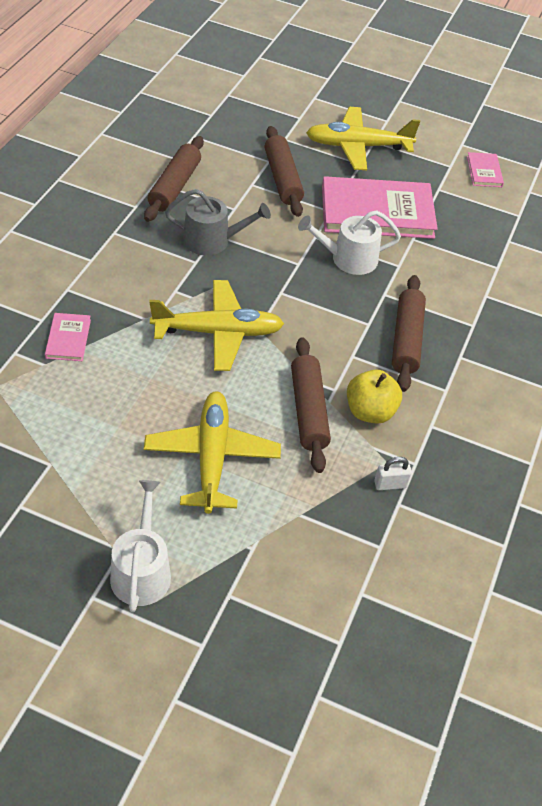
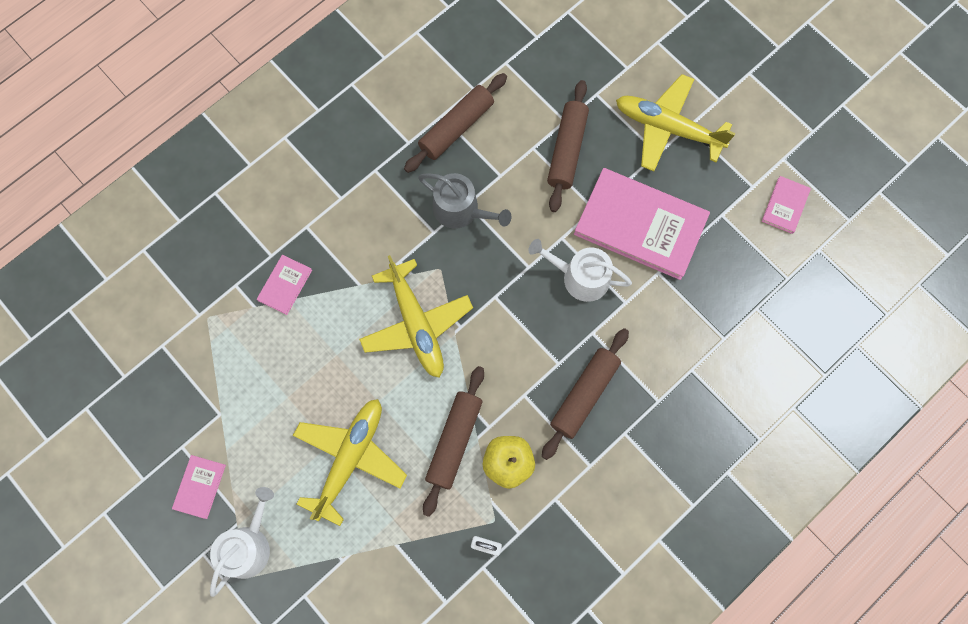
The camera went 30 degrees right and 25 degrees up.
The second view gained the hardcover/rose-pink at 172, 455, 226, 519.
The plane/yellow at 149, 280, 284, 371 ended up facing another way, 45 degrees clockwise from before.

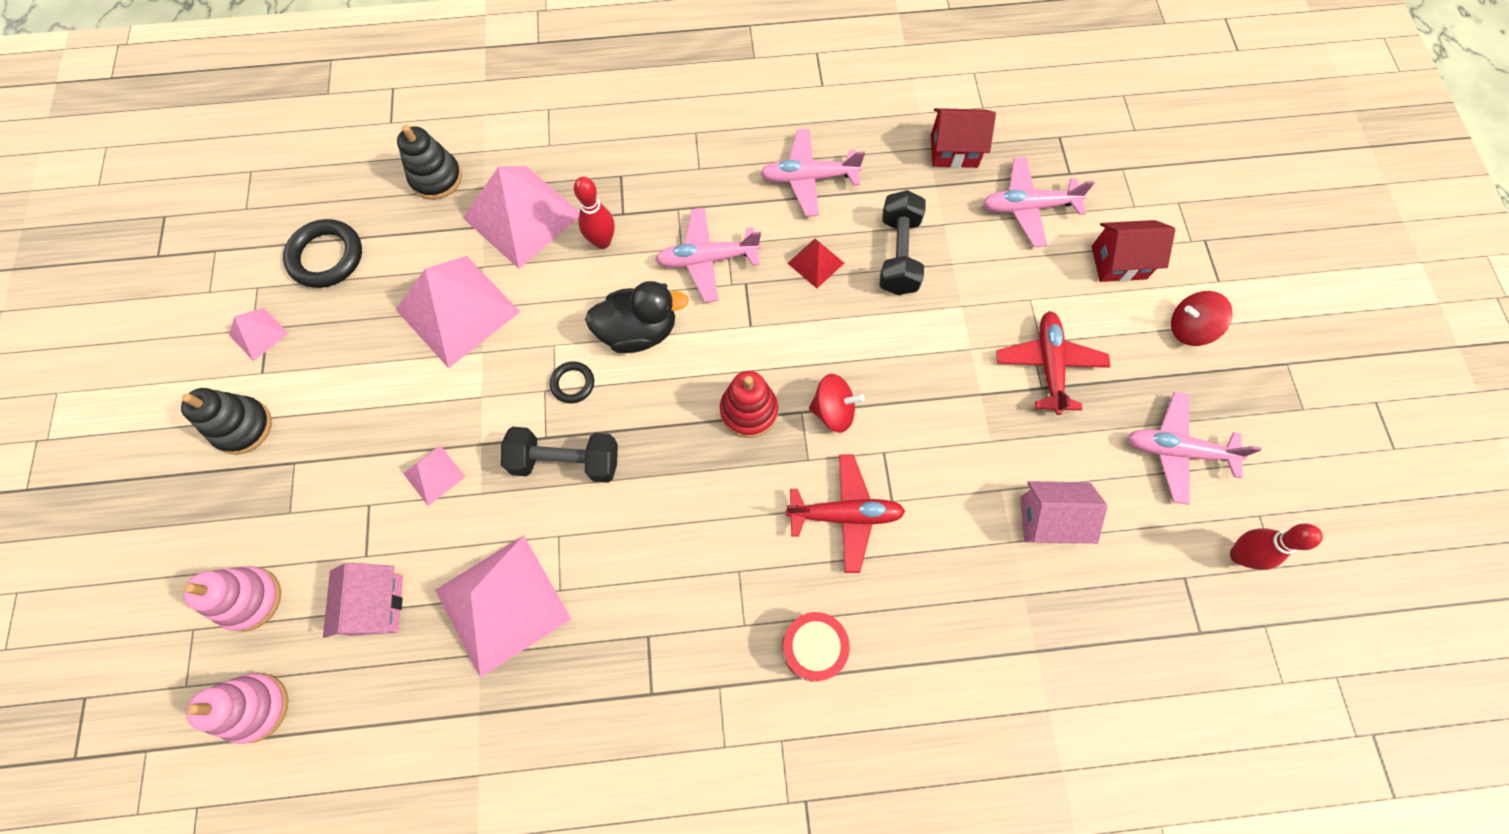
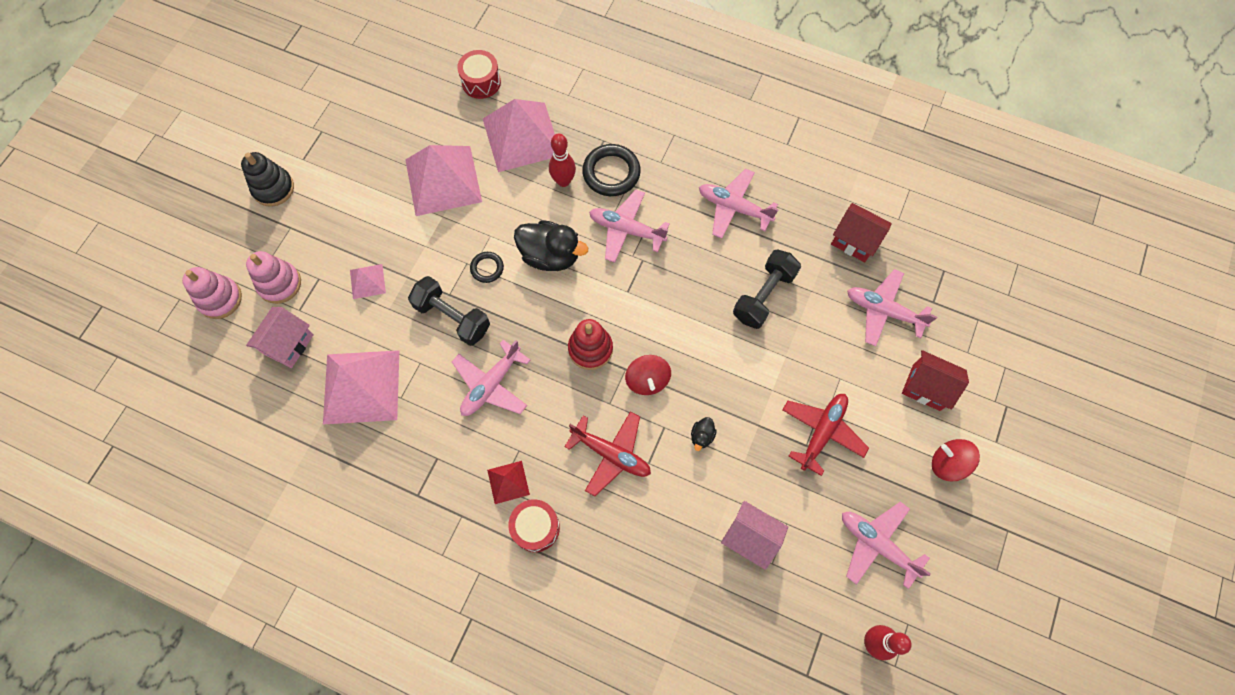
The camera went 30 degrees right and 0 degrees up.
The second view lost the pyramid/rose-pink at 229, 308, 288, 361.
The second view gained the plane/rose-pink at 452, 340, 530, 416.
The second view gained the rubber duck/black at 691, 417, 717, 451.
The stacking rings/rose-pink ended up elsewhere, having gone from 187, 673, 288, 744 to 246, 251, 301, 304.
The hoop/black ended up elsewhere, having gone from 283, 219, 362, 288 to 582, 144, 641, 196.
The pyramid/crimson ended up elsewhere, having gone from 788, 239, 844, 288 to 487, 461, 530, 504.
Where the stacking rings/black stood at 397, 125, 462, 200, the snare drum/crimson came to stand at 457, 50, 501, 99.
The toy top/crimson at 809, 374, 864, 433 ended up facing another way, 45 degrees clockwise from before.

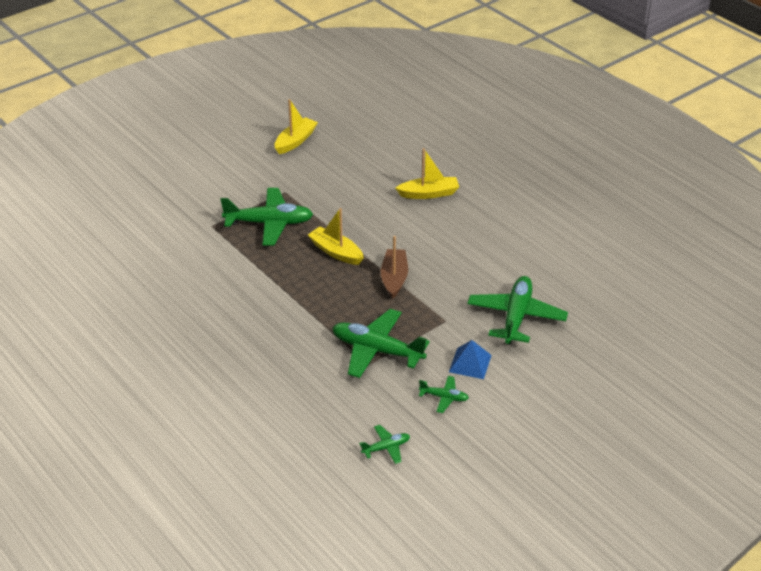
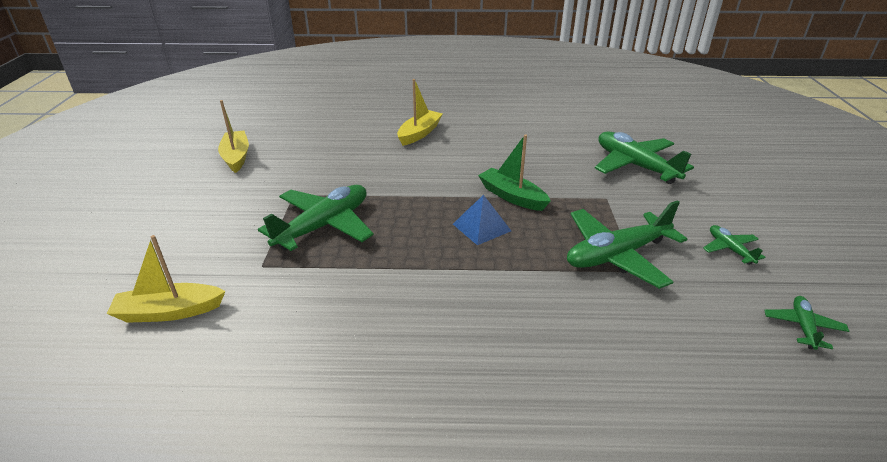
The camera went 50 degrees left and 5 degrees down.
The sailboat/yellow ended up elsewhere, having gone from 308, 208, 364, 265 to 107, 235, 226, 323.
The pyramid/cobalt ended up elsewhere, having gone from 449, 340, 492, 379 to 453, 195, 511, 245.
What was the sailboat/russet at 381, 236, 408, 299 turned into the sailboat/emerald at 478, 134, 551, 211.
The plane/emerald at 419, 376, 469, 413 ended up facing another way, 75 degrees counterclockwise from before.

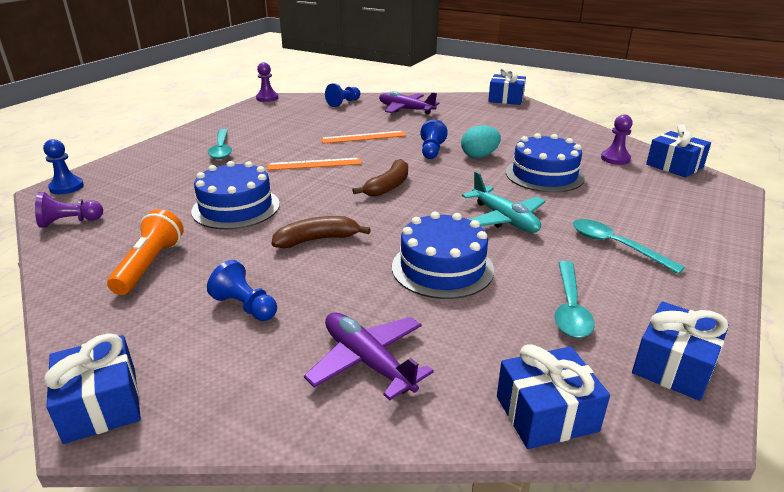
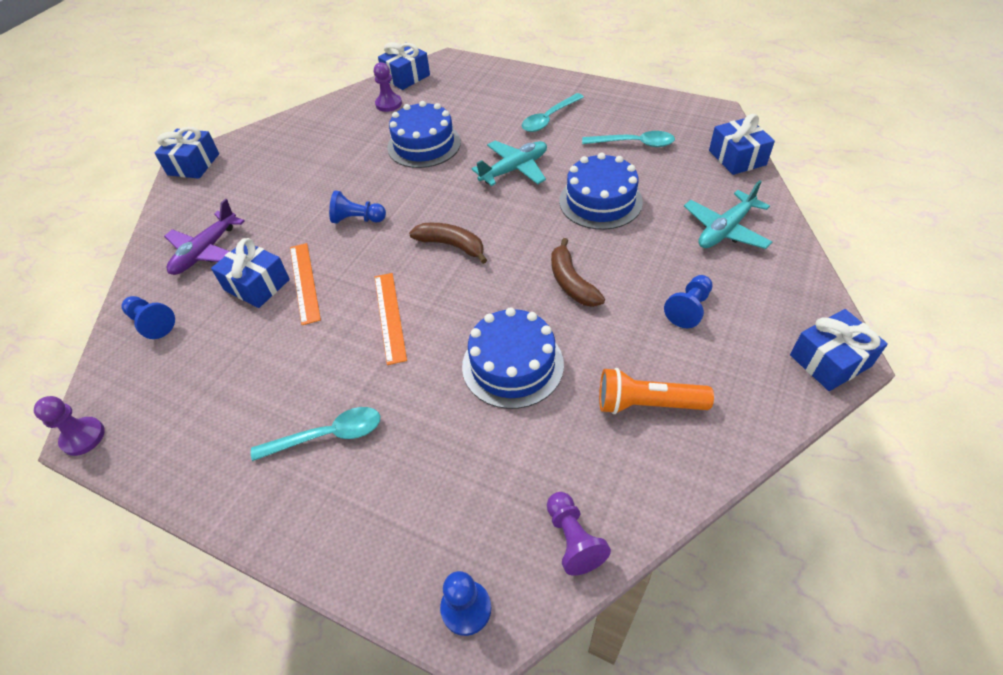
The camera went 90 degrees left and 20 degrees up.
The second view lost the egg shape/aqua at 461, 125, 501, 158.
The present/cobalt ended up elsewhere, having gone from 632, 301, 729, 401 to 211, 238, 290, 308.
What was the plane/royal purple at 304, 313, 434, 400 turned into the plane/aqua at 684, 180, 772, 249.

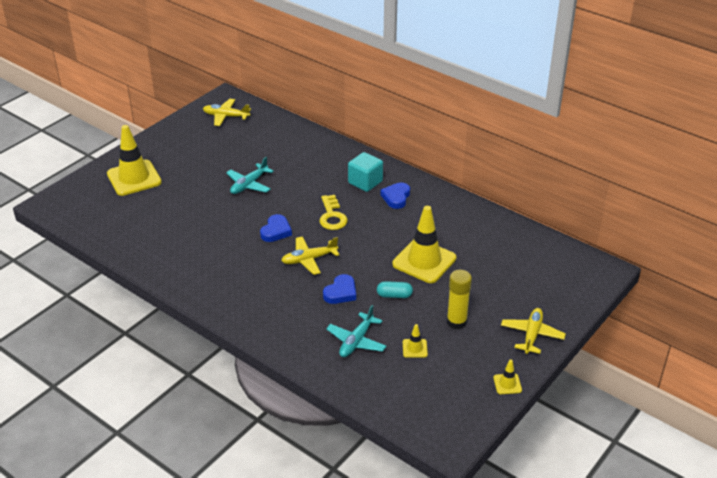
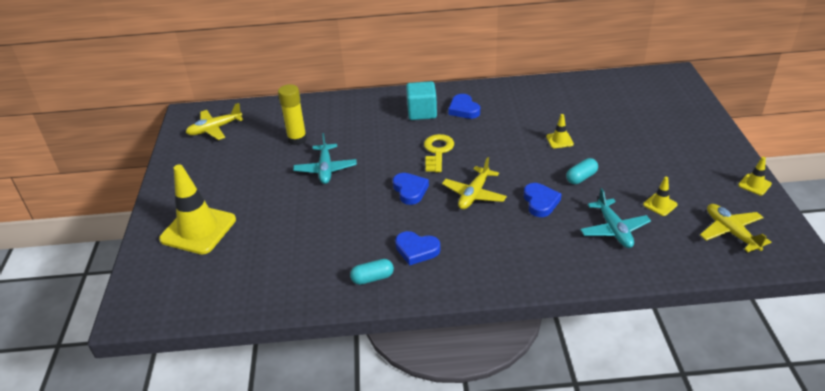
The camera went 40 degrees left and 0 degrees up.
The second view gained the pill shape/aqua at 350, 259, 394, 285.
The second view gained the love heart/cobalt at 395, 231, 440, 266.
The glue/yellow ended up elsewhere, having gone from 447, 270, 472, 330 to 278, 84, 307, 145.
The plane/yellow ended up elsewhere, having gone from 501, 308, 566, 354 to 700, 204, 771, 252.
The latchkey/yellow at 319, 195, 348, 230 ended up facing another way, 120 degrees counterclockwise from before.
The size of the safety cone/yellow at 392, 206, 456, 283 changed by a factor of 0.44.

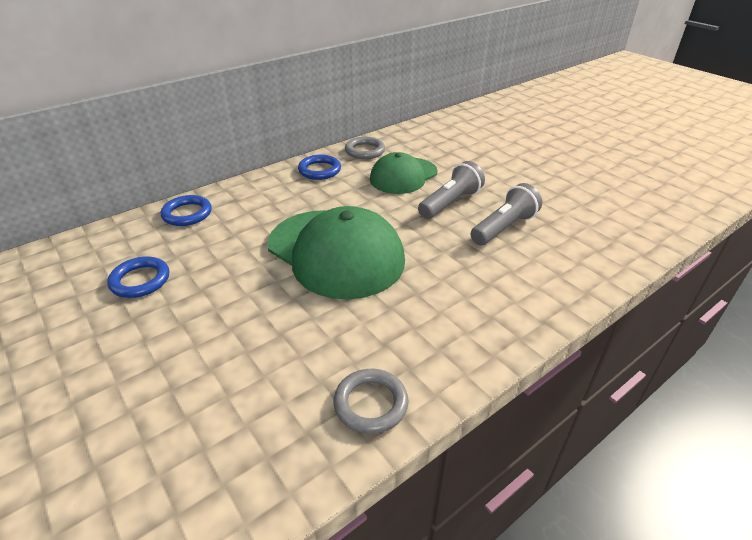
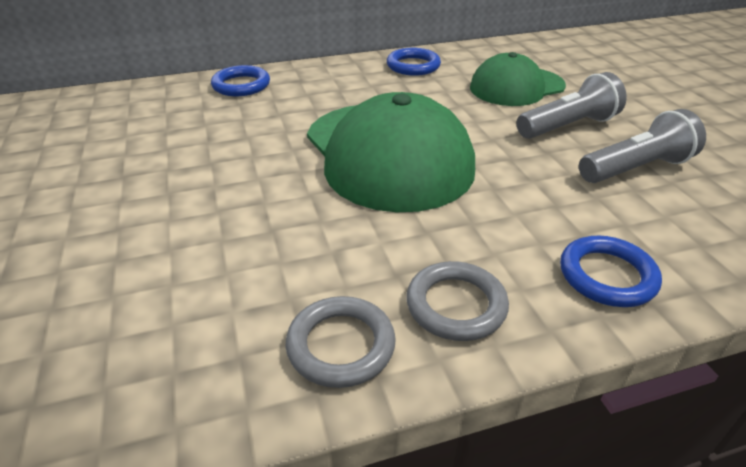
The camera went 20 degrees right and 0 degrees up.
The hoop/cobalt ended up elsewhere, having gone from 107, 256, 169, 298 to 560, 236, 662, 307.
The hoop/gray ended up elsewhere, having gone from 345, 137, 385, 159 to 406, 261, 509, 341.

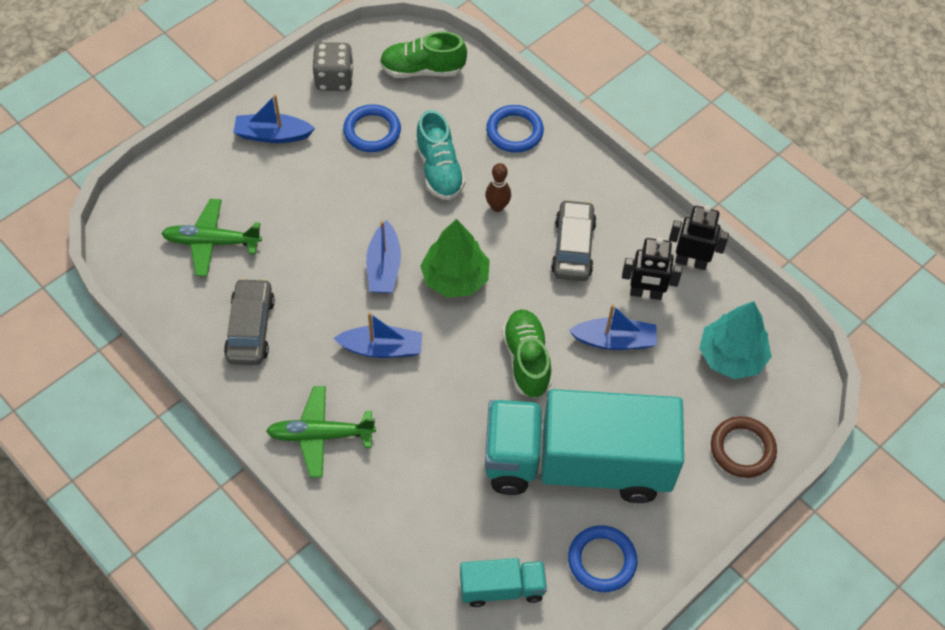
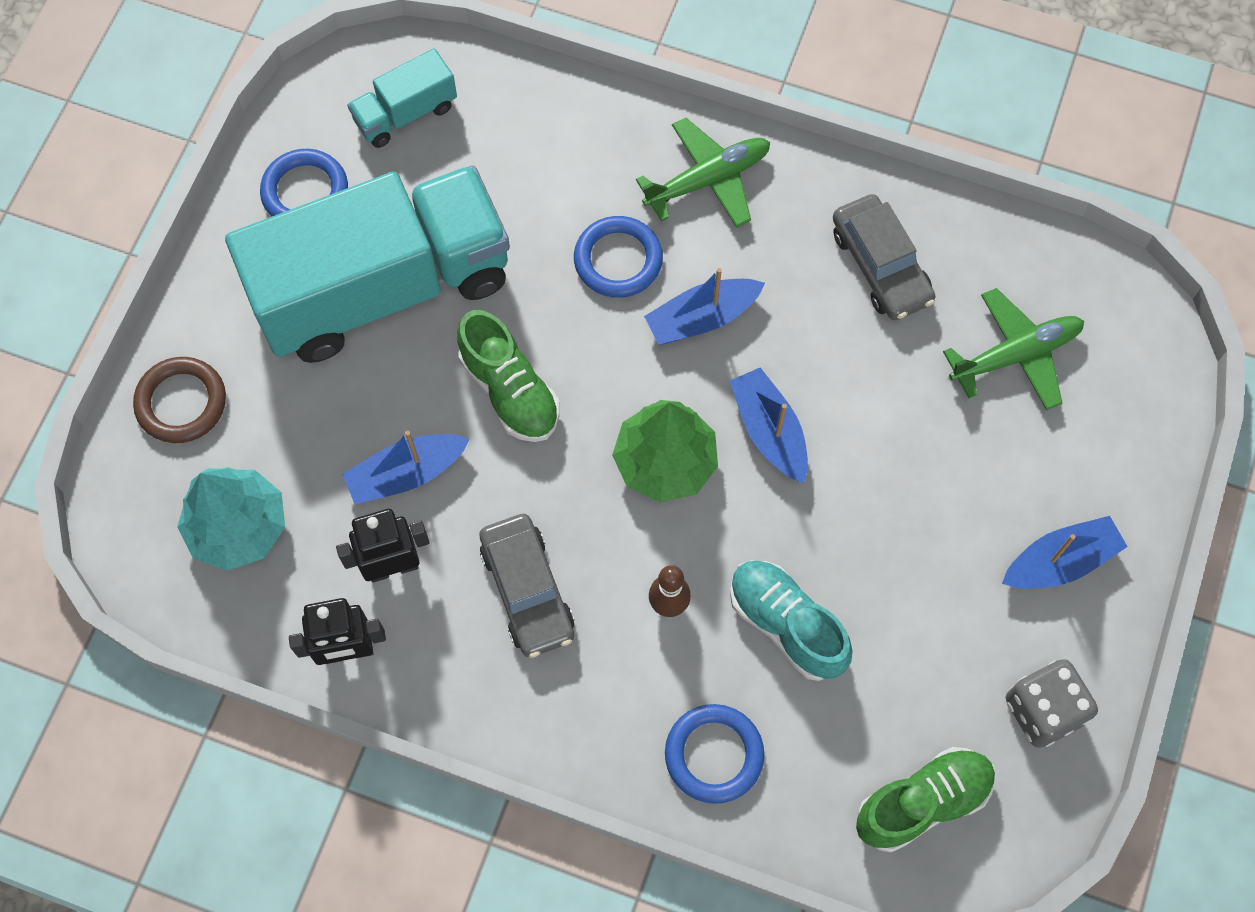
The camera went 155 degrees right and 10 degrees up.
The hoop/cobalt ended up elsewhere, having gone from 343, 104, 401, 152 to 574, 216, 663, 298.

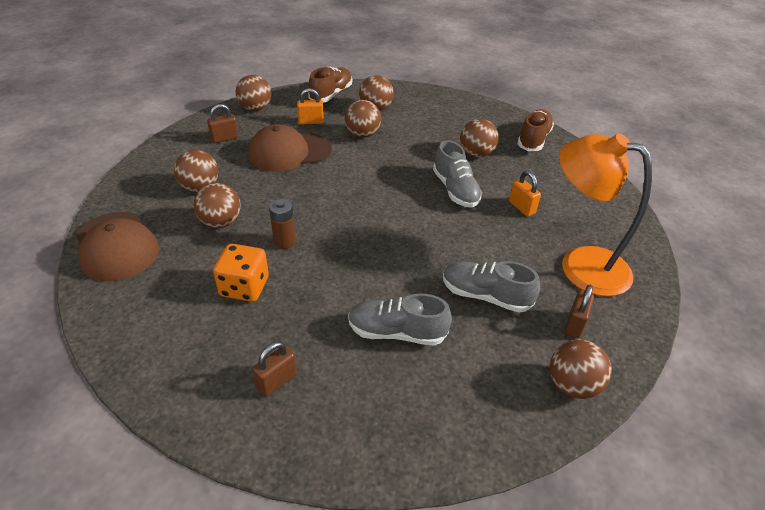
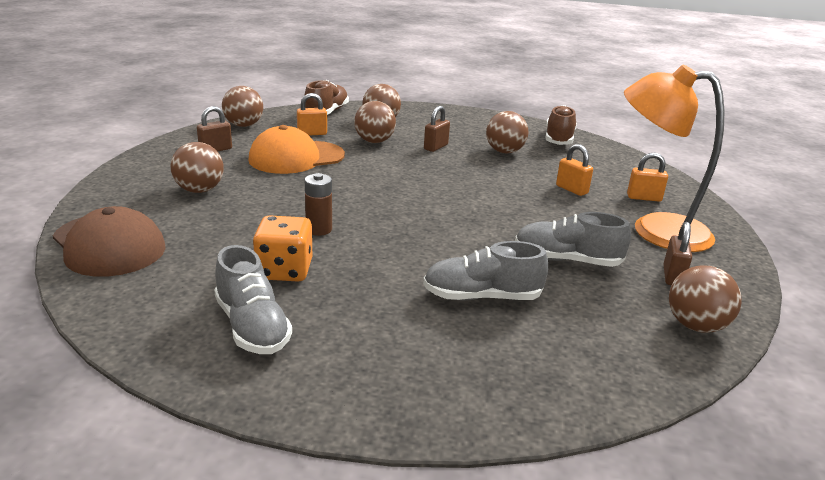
The camera went 10 degrees left and 15 degrees down.
The second view lost the ball/russet at 193, 183, 241, 228.
The second view gained the lock/bright orange at 627, 153, 668, 202.
The lock/russet ended up elsewhere, having gone from 252, 341, 297, 397 to 424, 106, 450, 152.
The lace-up shoe/gray ended up elsewhere, having gone from 433, 140, 482, 207 to 214, 245, 292, 354.
What was the peaked cap/russet at 248, 124, 332, 172 turned into the peaked cap/bright orange at 248, 125, 345, 174.

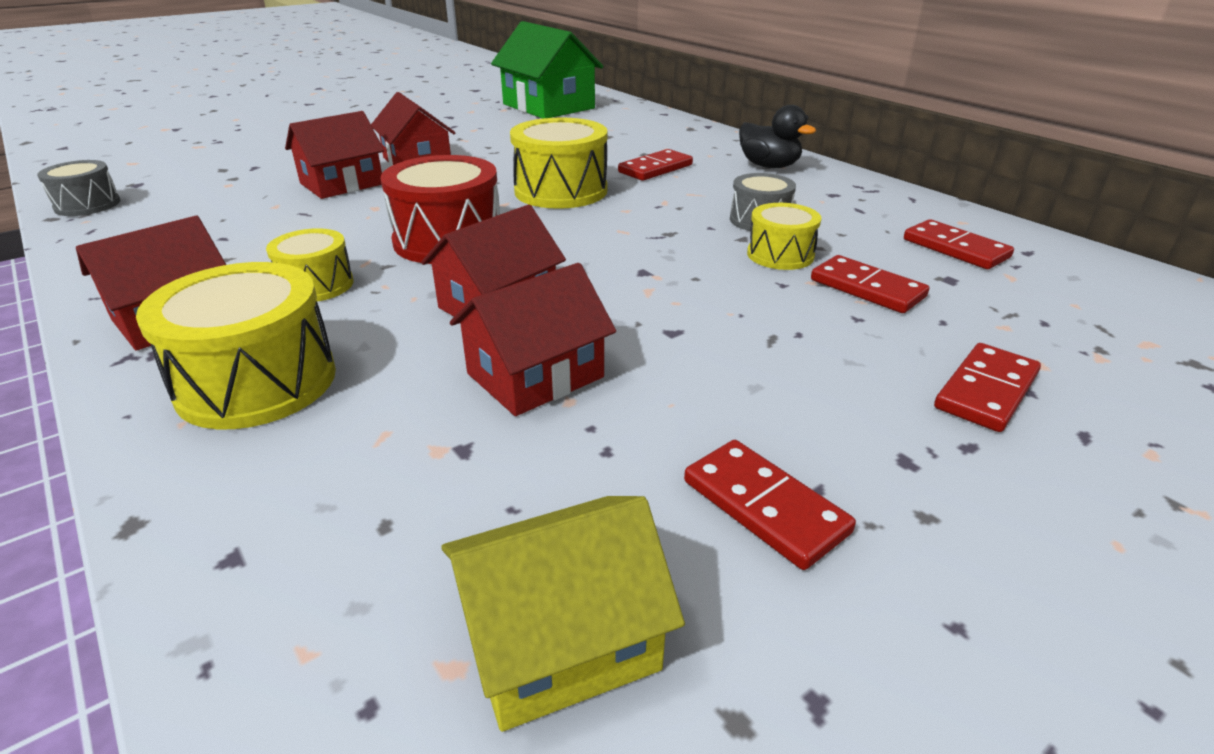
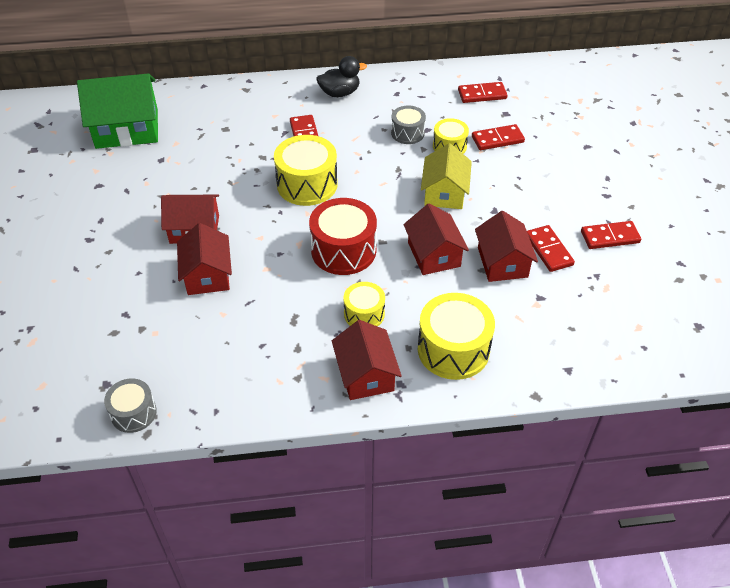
The camera went 60 degrees left and 15 degrees up.
The toy house/yellow ended up elsewhere, having gone from 441, 496, 685, 732 to 421, 143, 472, 209.
The domino/crimson ended up elsewhere, having gone from 934, 343, 1041, 432 to 527, 225, 575, 272.

